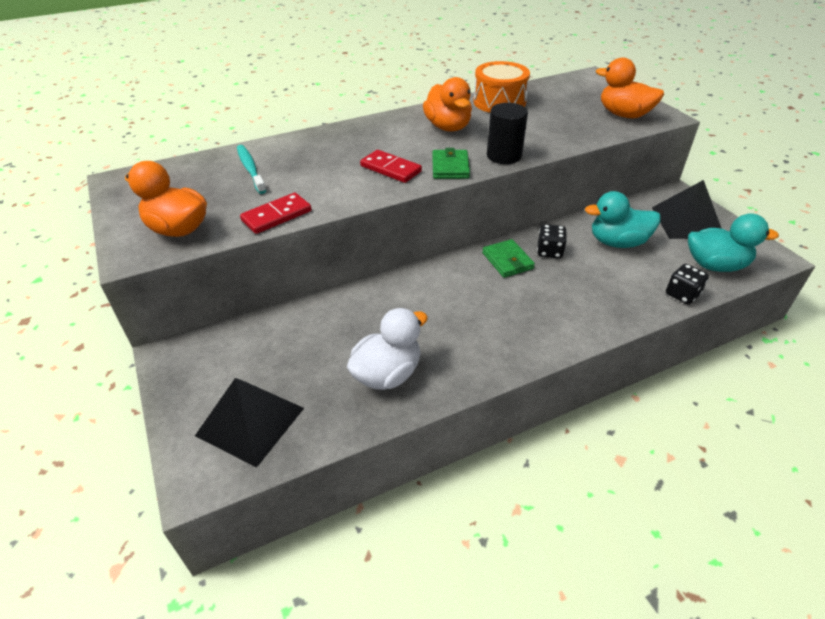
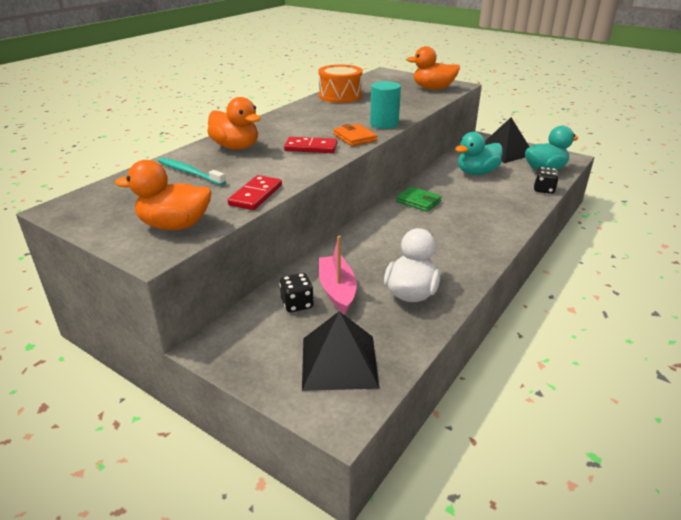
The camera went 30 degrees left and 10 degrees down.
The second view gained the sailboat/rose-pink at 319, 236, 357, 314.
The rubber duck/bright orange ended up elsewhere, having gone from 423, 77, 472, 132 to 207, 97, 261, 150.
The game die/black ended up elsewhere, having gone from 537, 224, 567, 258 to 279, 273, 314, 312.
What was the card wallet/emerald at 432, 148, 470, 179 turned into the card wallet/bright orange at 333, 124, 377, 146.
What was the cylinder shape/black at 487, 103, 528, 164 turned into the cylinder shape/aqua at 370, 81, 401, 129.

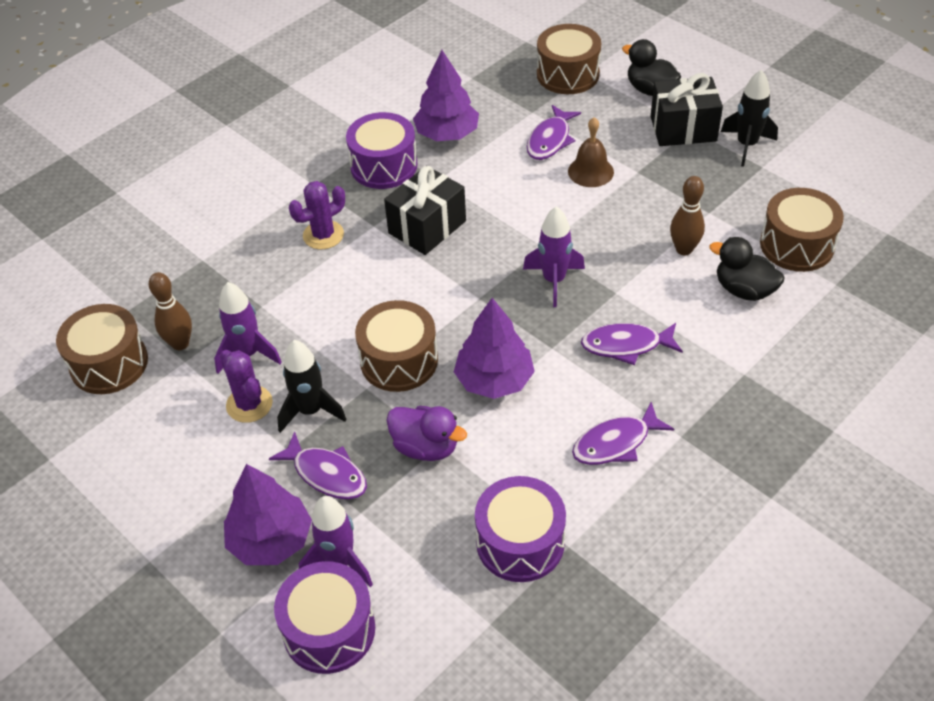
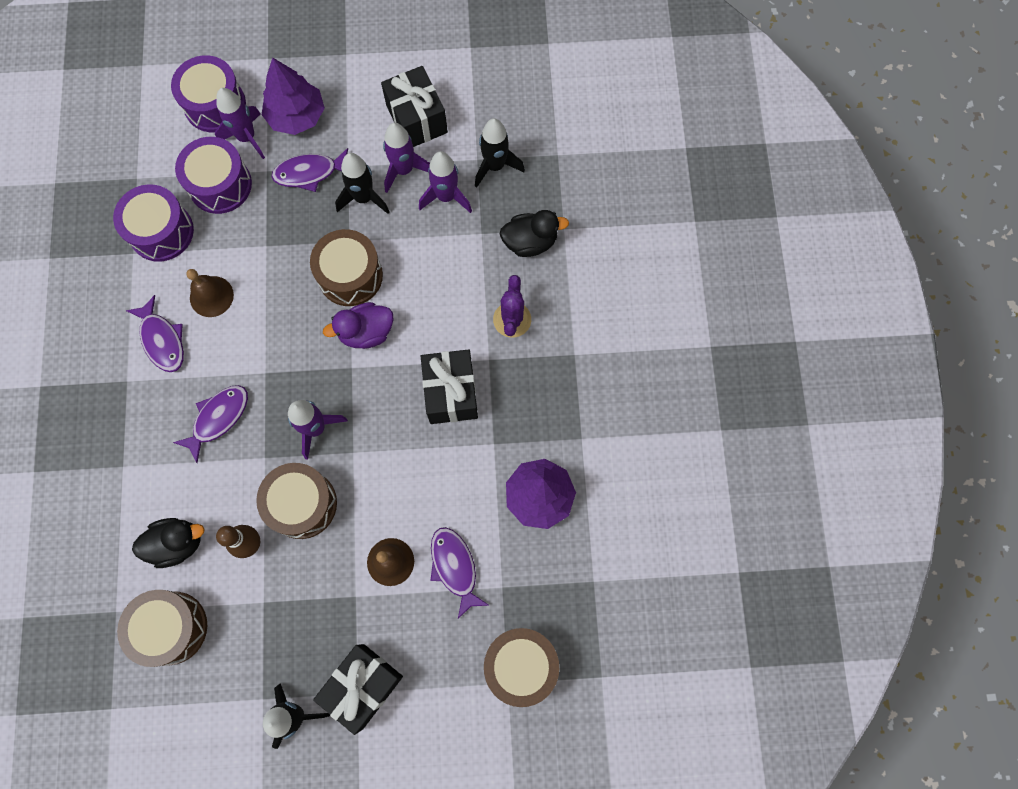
The camera went 130 degrees right and 25 degrees up.
The second view lost the fir tree/royal purple at 454, 298, 535, 399.
The second view gained the bell/russet at 186, 269, 234, 317.
The second view gained the present/black at 381, 66, 448, 147.
The snare drum/russet ended up elsewhere, having gone from 56, 304, 148, 394 to 256, 463, 337, 539.
The snare drum/royal purple ended up elsewhere, having gone from 346, 112, 417, 189 to 175, 137, 252, 214.
The rubber duck/royal purple ended up elsewhere, having gone from 387, 406, 467, 461 to 323, 302, 394, 349.
The rubber duck/black ended up elsewhere, having gone from 622, 39, 681, 96 to 500, 210, 569, 257.
Where the tenpin/russet stood at 149, 272, 192, 350, the toy rocket/black came to stand at 475, 118, 525, 188.
Where the cactus/royal purple stood at 220, 350, 273, 423, the toy rocket/royal purple came to stand at 383, 123, 430, 193.
The fish/royal purple at 572, 402, 674, 465 ended up facing another way, 135 degrees clockwise from before.

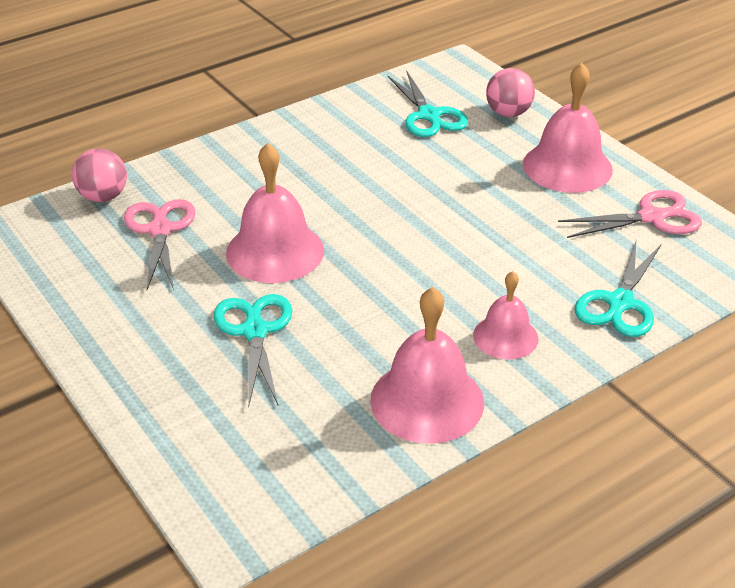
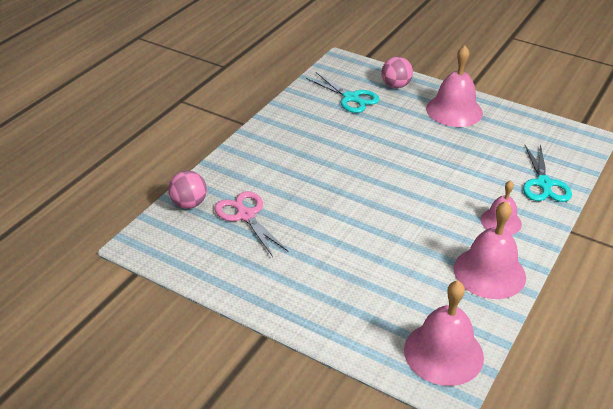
The camera went 25 degrees left and 0 degrees up.
The second view lost the shears/aqua at 214, 294, 293, 407.
The second view lost the shears/rose-pink at 558, 190, 702, 238.
The bell/rose-pink ended up elsewhere, having gone from 226, 143, 324, 283 to 404, 281, 484, 386.

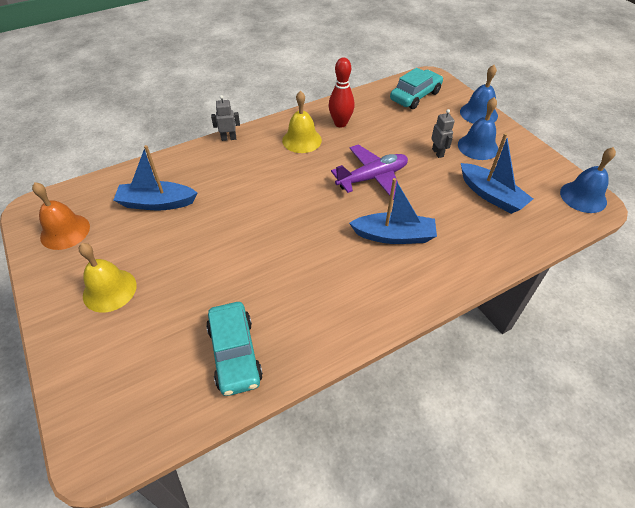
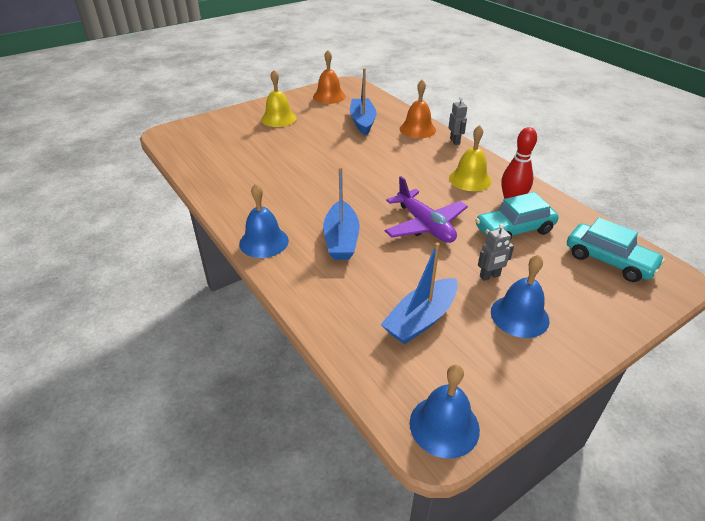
The camera went 85 degrees right and 10 degrees down.
The second view gained the bell/bright orange at 400, 80, 436, 138.
The car/aqua ended up elsewhere, having gone from 206, 302, 263, 396 to 475, 192, 559, 239.
The bell/cobalt ended up elsewhere, having gone from 460, 65, 498, 124 to 239, 184, 289, 258.

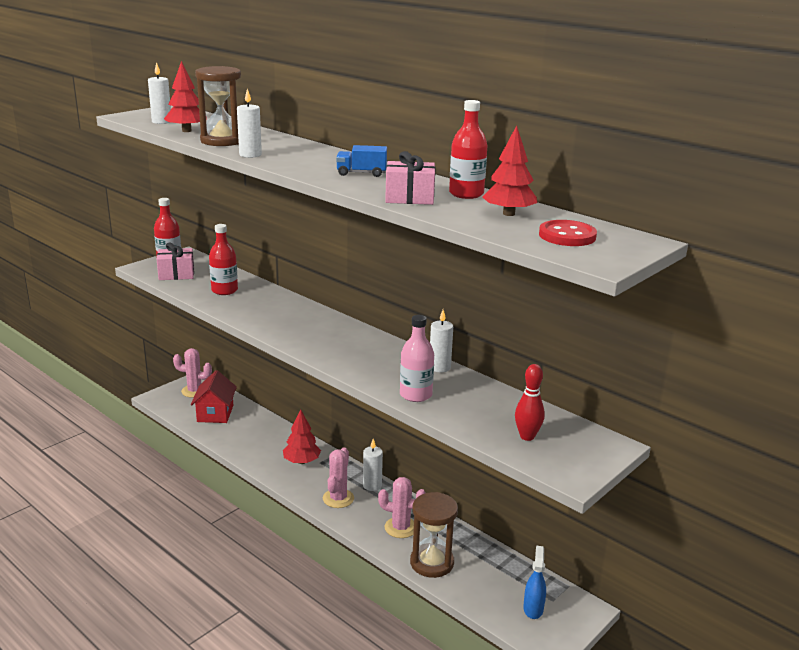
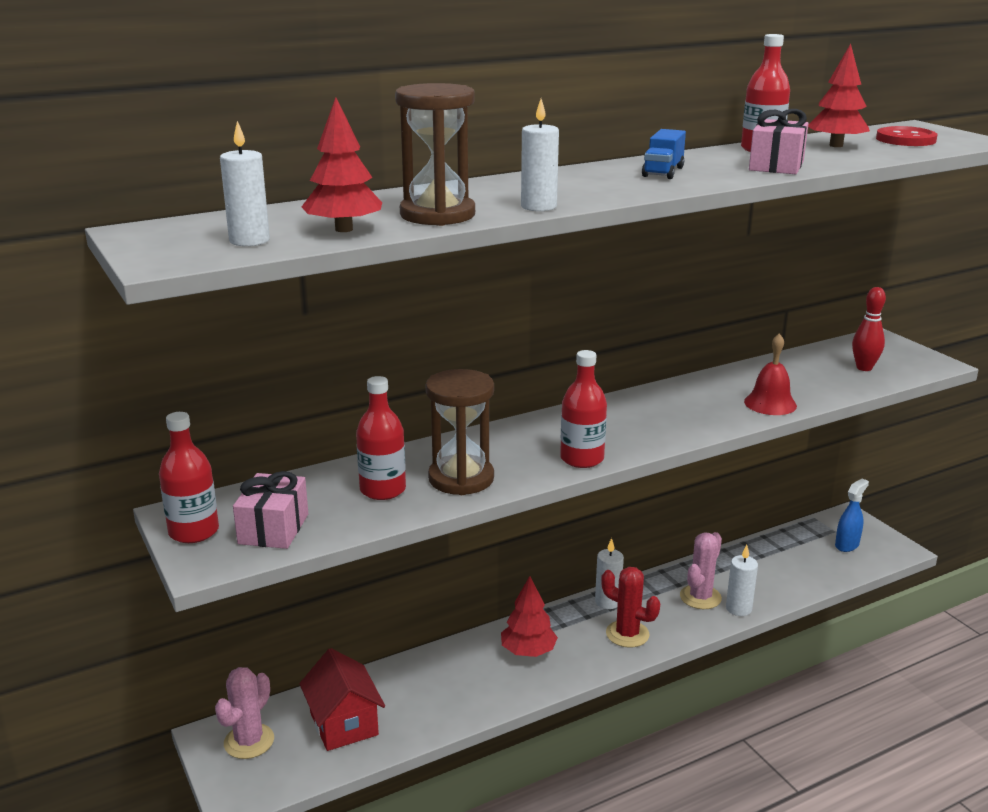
The camera went 70 degrees left and 0 degrees up.
The second view gained the bottle/crimson at 560, 350, 607, 468.
The sandglass/russet ended up elsewhere, having gone from 410, 492, 458, 578 to 426, 369, 494, 495.
The pillar candle/snow-white ended up elsewhere, having gone from 430, 310, 453, 372 to 726, 545, 758, 616.
Where the bottle/rose-pink stood at 400, 315, 434, 402, the bell/crimson came to stand at 744, 333, 797, 415.
What was the cactus/rose-pink at 323, 448, 354, 508 turned into the cactus/crimson at 601, 567, 660, 648.
The toy house/crimson at 191, 370, 237, 423 ended up facing another way, 45 degrees clockwise from before.
The sprayer/cobalt at 523, 546, 546, 619 ended up facing another way, 105 degrees clockwise from before.

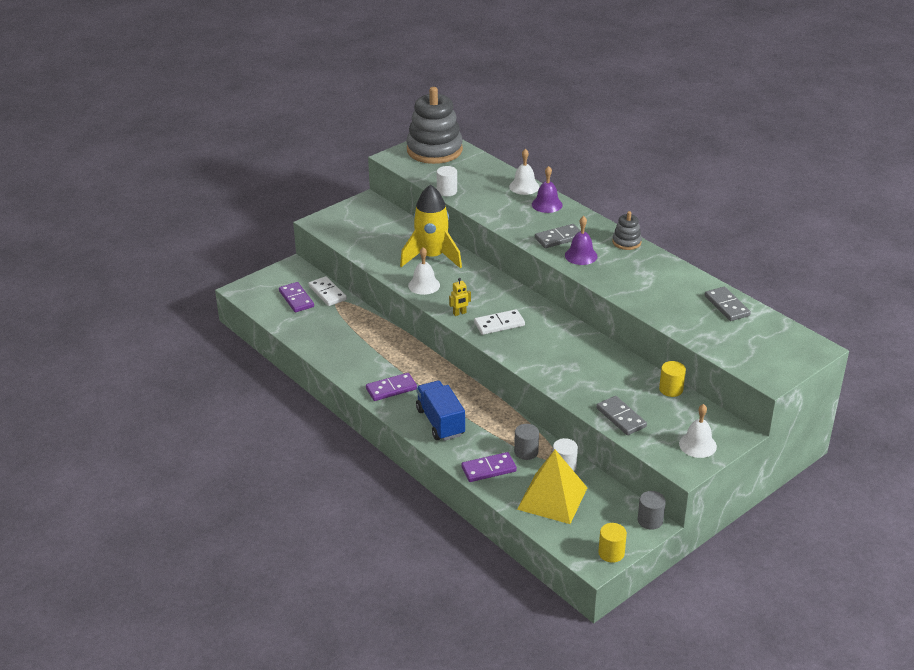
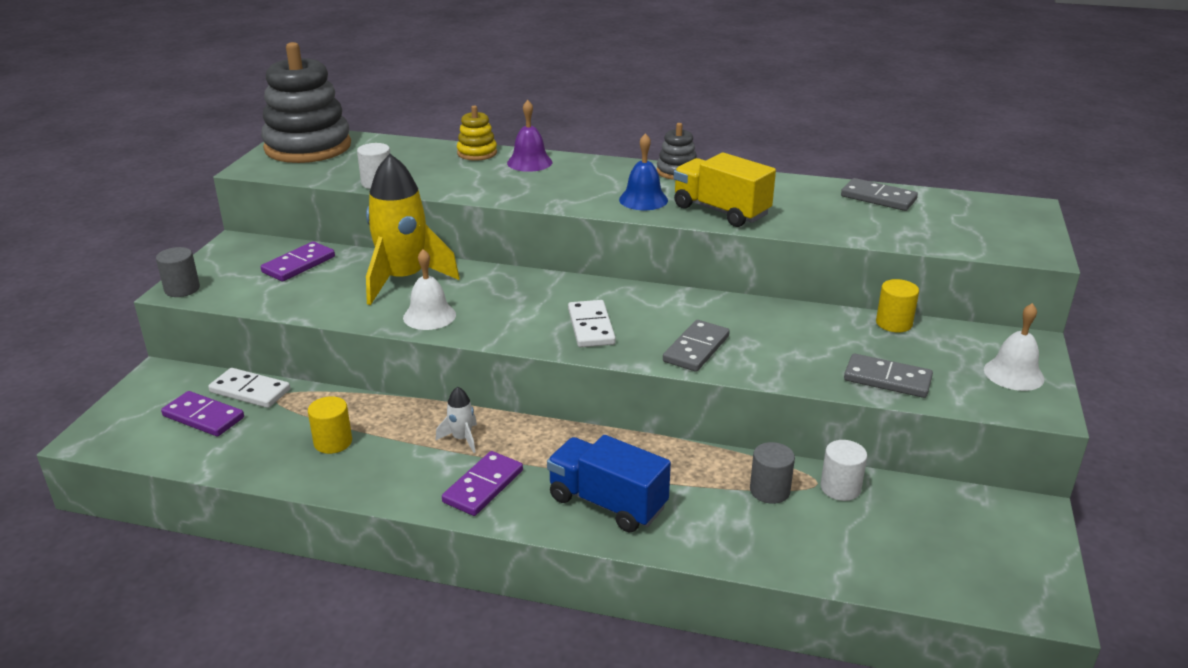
The camera went 35 degrees left and 5 degrees down.
The second view lost the toy robot/yellow at 449, 278, 471, 316.
The second view lost the pyramid/yellow at 517, 450, 587, 524.
The second view gained the toy rocket/snow-white at 435, 387, 477, 453.
The second view gained the toy truck/yellow at 674, 153, 776, 227.
The domino/royal purple ended up elsewhere, having gone from 461, 452, 517, 482 to 261, 241, 335, 281.
The domino/gray ended up elsewhere, having gone from 535, 224, 581, 248 to 663, 320, 730, 372.
The cylinder shape/yellow ended up elsewhere, having gone from 598, 523, 627, 563 to 308, 396, 352, 454.
The cylinder shape/gray ended up elsewhere, having gone from 638, 491, 666, 530 to 156, 247, 200, 297.
Where the bell/snow-white stood at 509, 149, 540, 195, the stacking rings/yellow came to stand at 457, 105, 497, 161.
What was the bell/royal purple at 565, 216, 598, 265 turned into the bell/cobalt at 619, 133, 668, 210.
The domino/snow-white at 474, 309, 525, 335 ended up facing another way, 45 degrees counterclockwise from before.

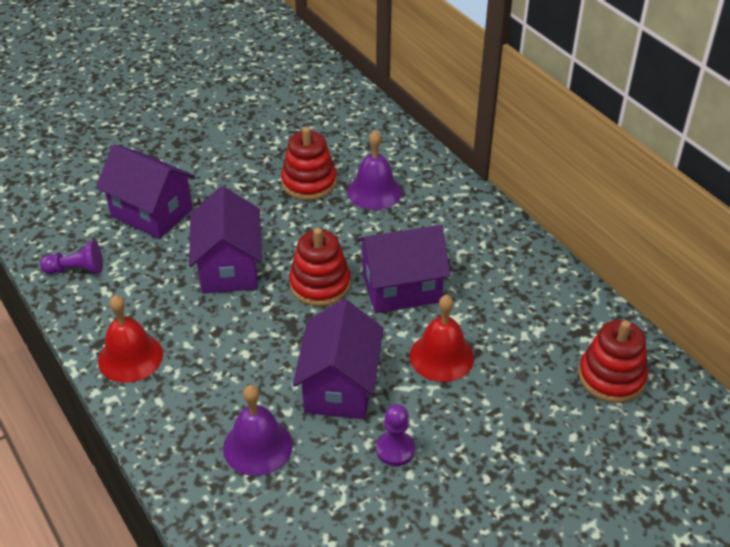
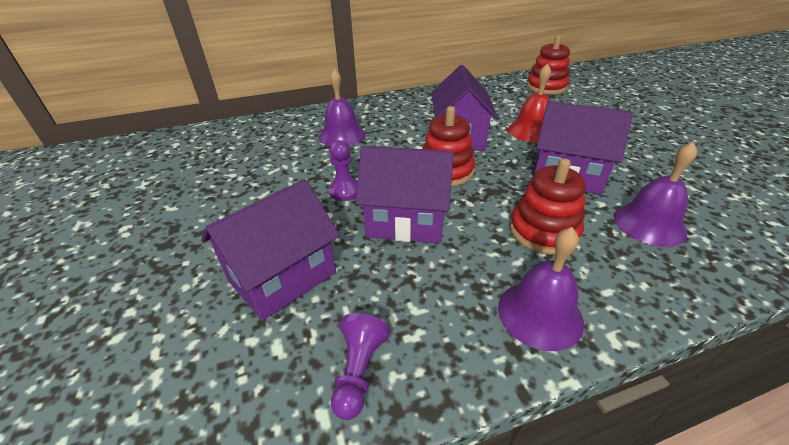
The camera went 75 degrees left and 5 degrees down.
The stacking rings/crimson ended up elsewhere, having gone from 281, 127, 336, 200 to 510, 158, 586, 255.
The chess pawn/royal purple ended up elsewhere, having gone from 376, 404, 415, 466 to 328, 140, 357, 201.
What was the bell/crimson at 98, 295, 163, 383 turned into the bell/royal purple at 498, 227, 584, 351.

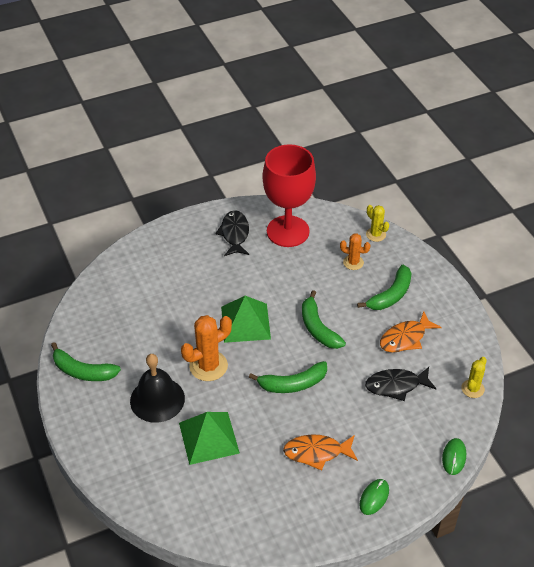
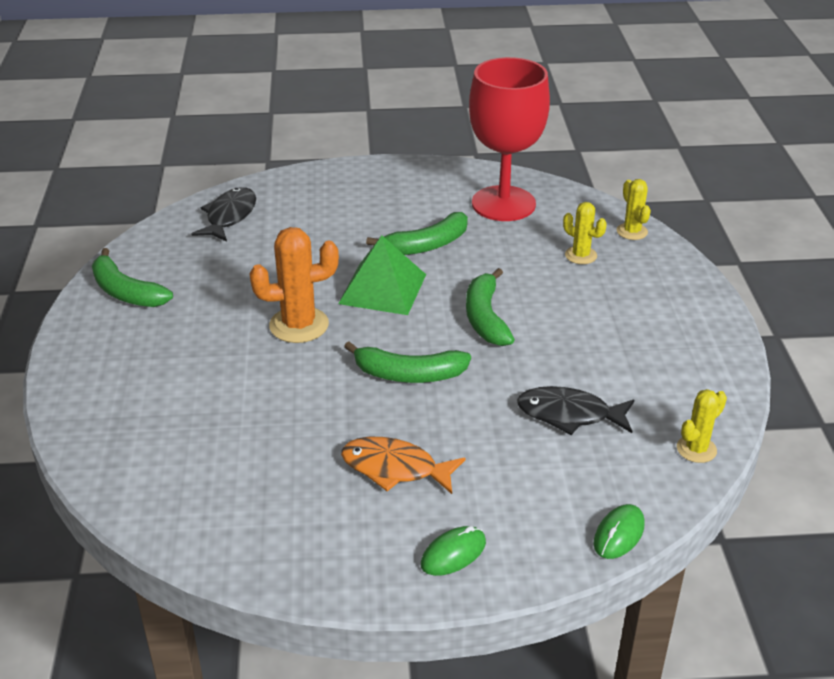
The camera went 20 degrees right and 10 degrees down.
The second view lost the bell/black at 130, 354, 185, 423.
The second view lost the pyramid/emerald at 179, 412, 240, 465.
The second view lost the fish/bright orange at 380, 311, 442, 352.
The fish/black ended up elsewhere, having gone from 215, 210, 249, 256 to 191, 187, 256, 242.
The banana/emerald ended up elsewhere, having gone from 357, 265, 412, 310 to 366, 212, 468, 255.
What was the cactus/bright orange at 340, 233, 370, 270 turned into the cactus/yellow at 563, 202, 607, 264.

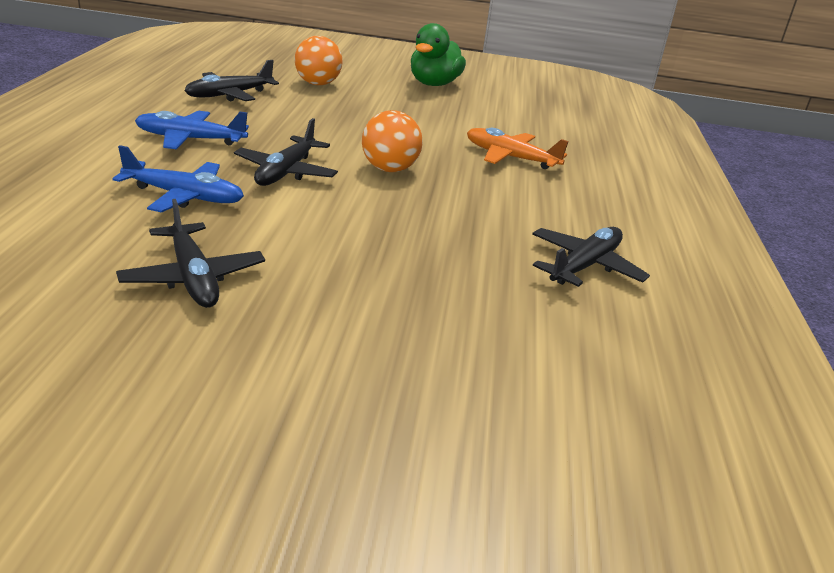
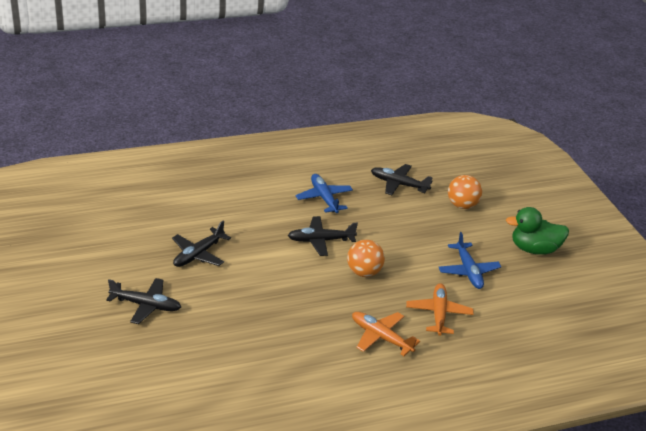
The camera went 65 degrees right and 5 degrees up.
The second view gained the plane/bright orange at 352, 312, 420, 356.
The plane/cobalt ended up elsewhere, having gone from 112, 145, 244, 213 to 438, 232, 501, 289.
The plane/black ended up elsewhere, having gone from 532, 227, 650, 287 to 106, 278, 181, 324.

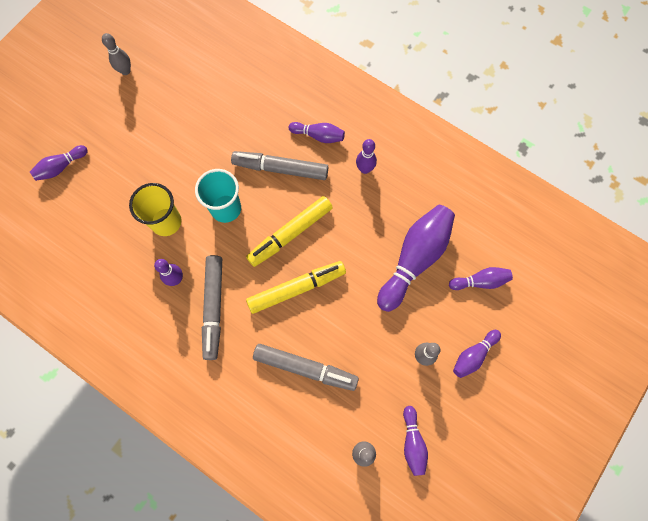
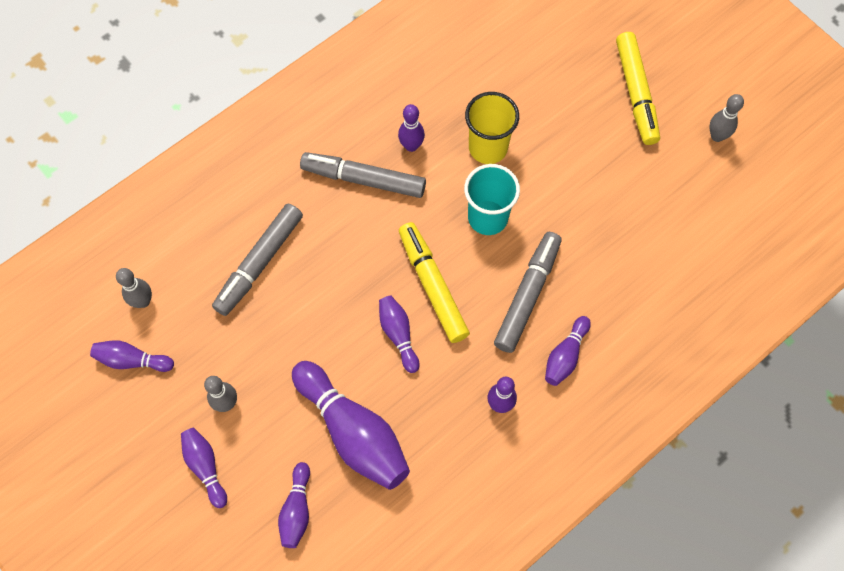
The camera went 105 degrees right and 5 degrees down.
The tenpin/royal purple ended up elsewhere, having gone from 30, 145, 87, 181 to 379, 296, 420, 373.
The felt pen/yellow ended up elsewhere, having gone from 246, 261, 346, 314 to 616, 32, 660, 145.

